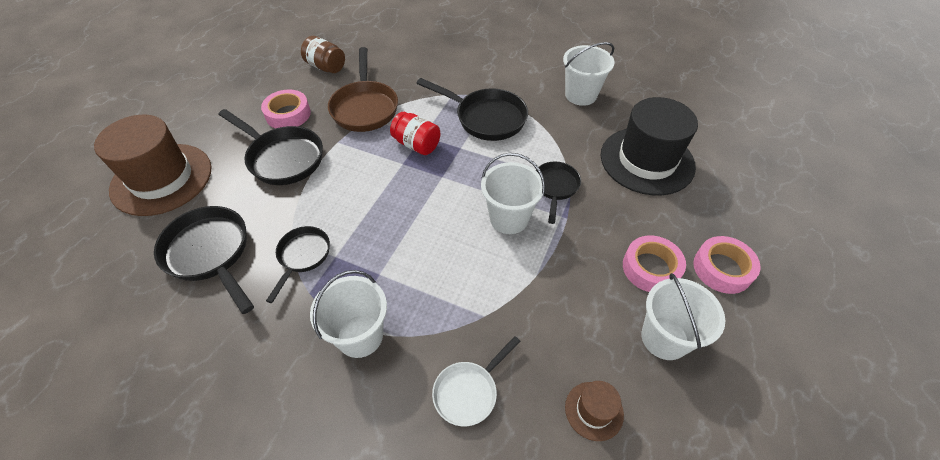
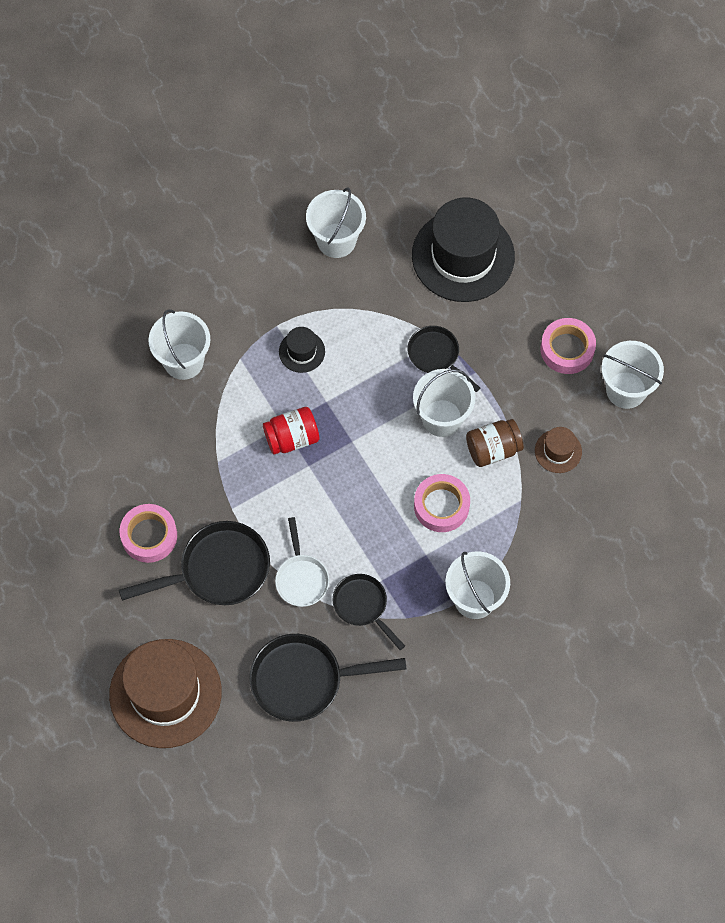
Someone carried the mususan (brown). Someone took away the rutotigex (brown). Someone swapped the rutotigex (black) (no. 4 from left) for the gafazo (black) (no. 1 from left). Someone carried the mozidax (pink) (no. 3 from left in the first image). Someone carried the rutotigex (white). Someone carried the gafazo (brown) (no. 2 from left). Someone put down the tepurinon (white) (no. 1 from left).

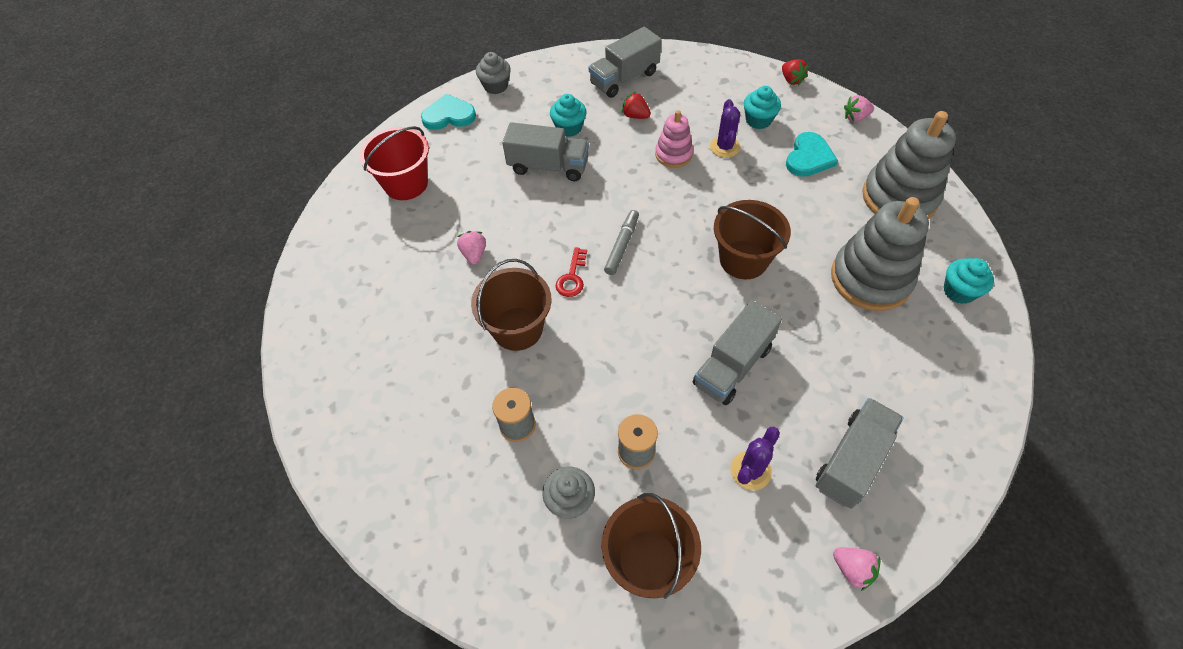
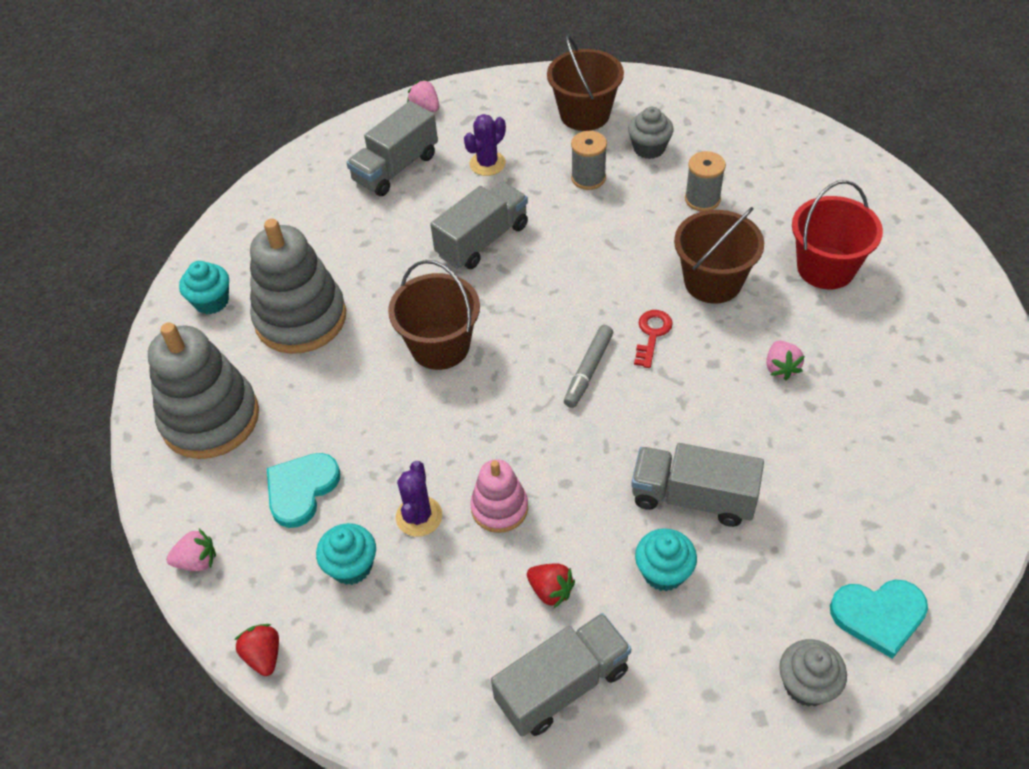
Someone carried the tepurinon (red).

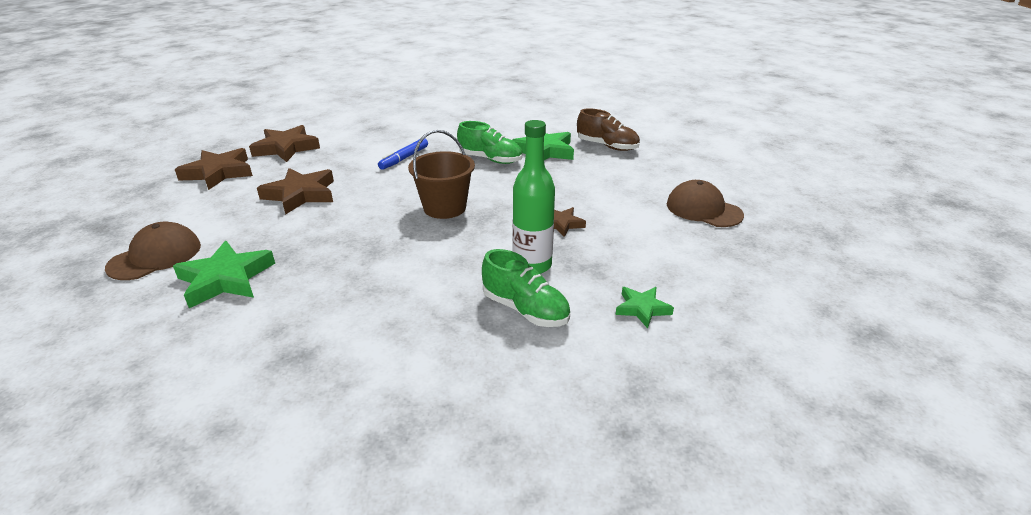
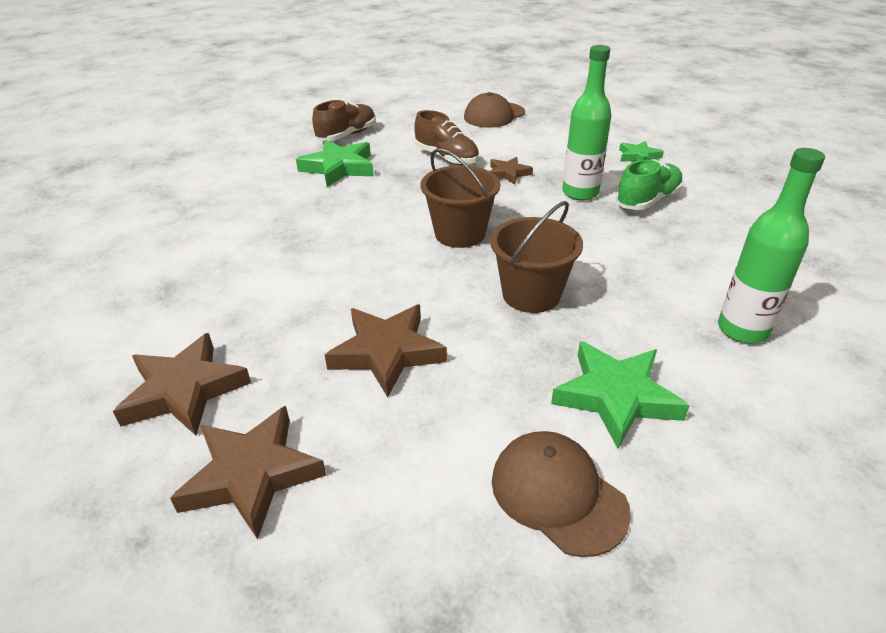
Someone took away the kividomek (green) (no. 1 from left). Someone took away the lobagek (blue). Someone put down the kividomek (brown) (no. 2 from left). Someone put down the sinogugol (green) (no. 2 from left). Someone put down the tepurinon (brown) (no. 2 from left).

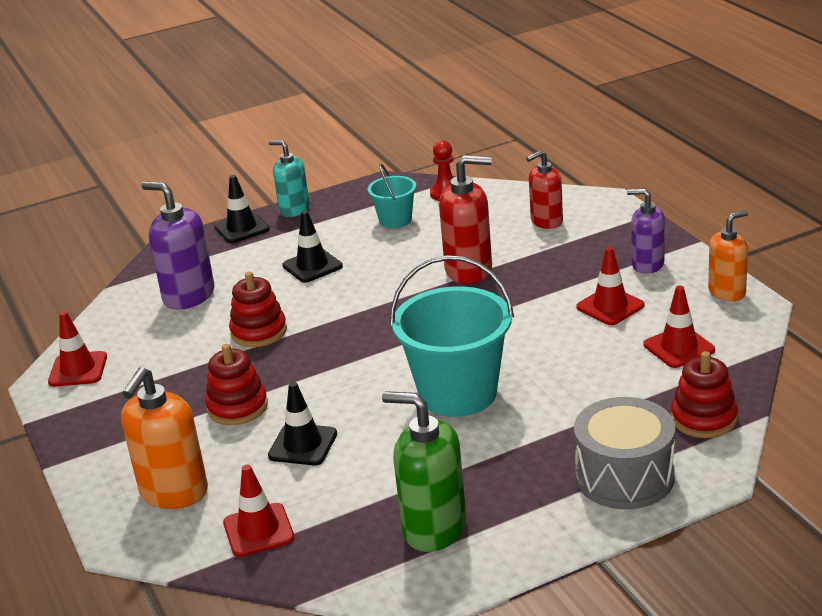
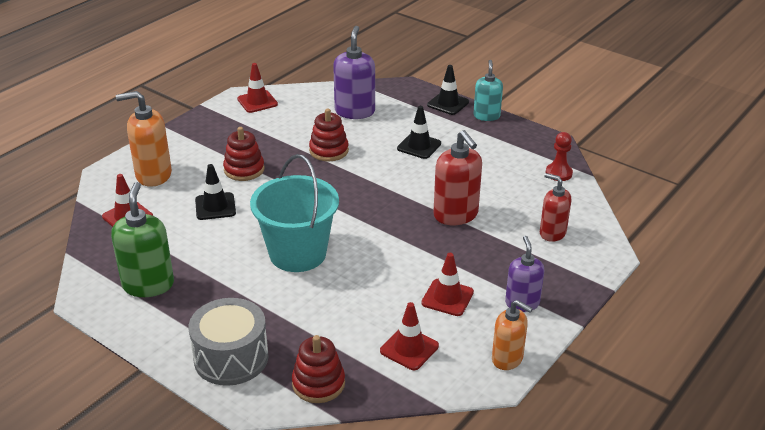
Someone took away the tepurinon (turquoise) (no. 1 from left).

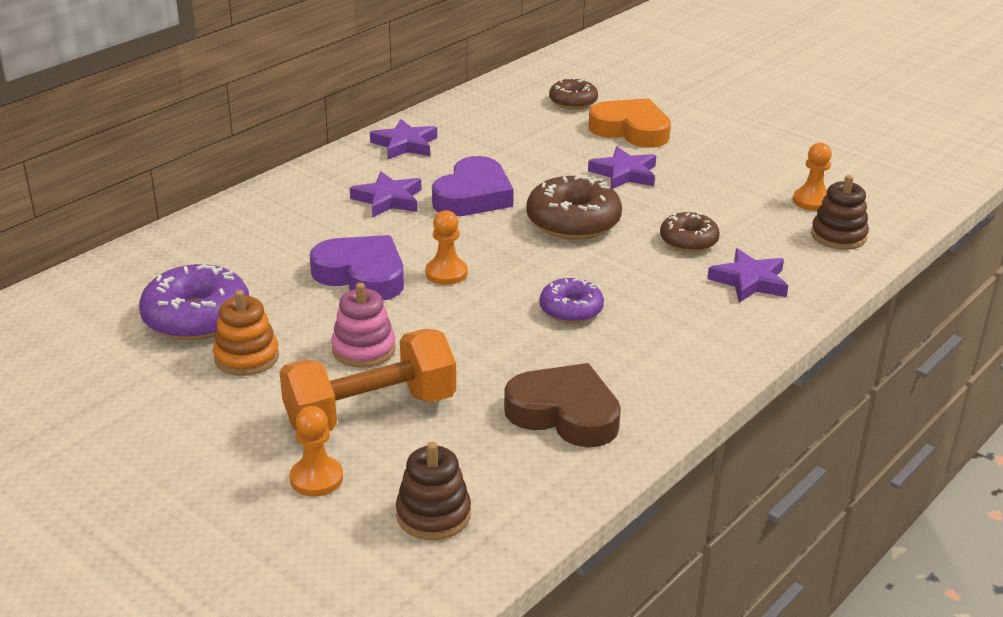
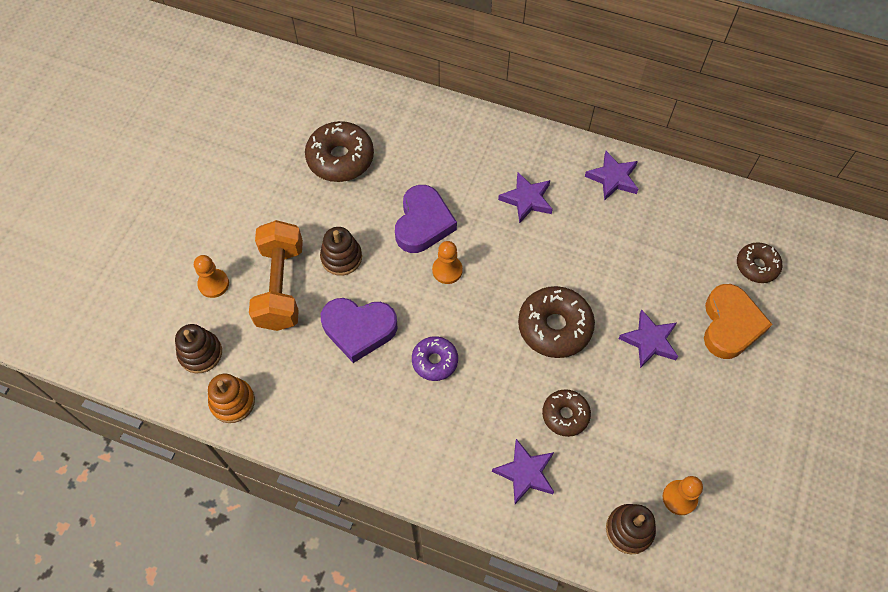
Someone carried the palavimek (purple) (no. 2 from left in the first image). Someone repainted the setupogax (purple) (no. 1 from left), which became the setupogax (brown) (no. 1 from left). Someone repainted the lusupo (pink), which became the lusupo (brown) (no. 2 from left). Someone carried the lusupo (orange). Someone rotated the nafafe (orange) by 45 degrees clockwise. Someone took away the palavimek (brown).

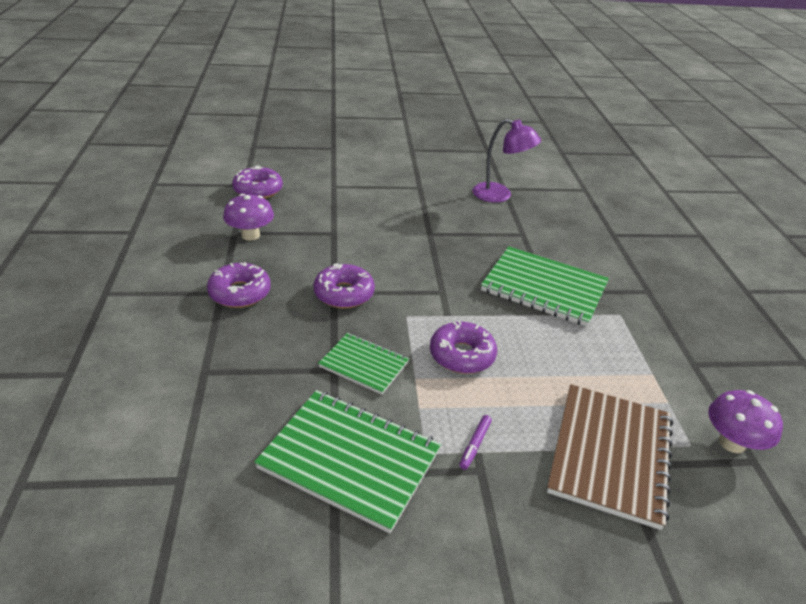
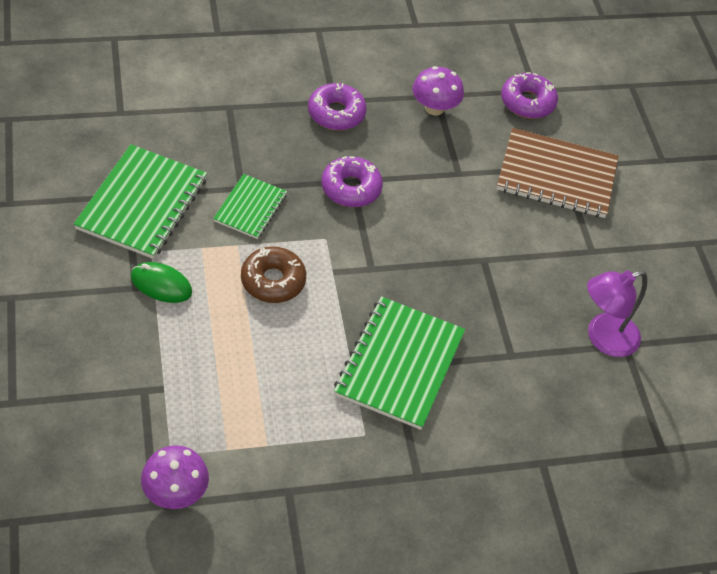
Someone rotated the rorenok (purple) by 45 degrees clockwise. Someone repainted the setupogax (purple) (no. 4 from left), which became the setupogax (brown). Someone carried the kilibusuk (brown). Someone swapped the lobagek (purple) for the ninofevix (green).

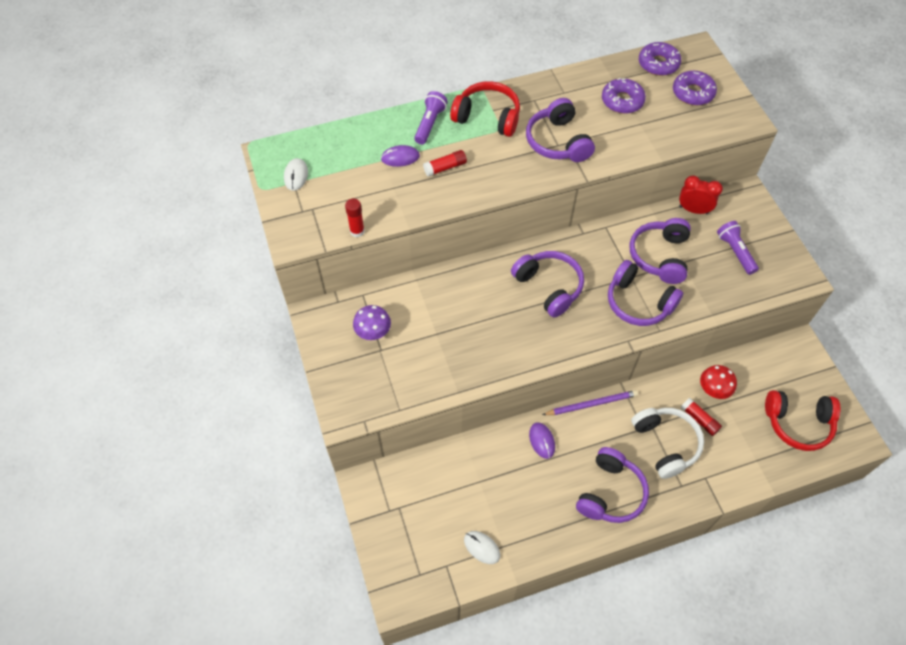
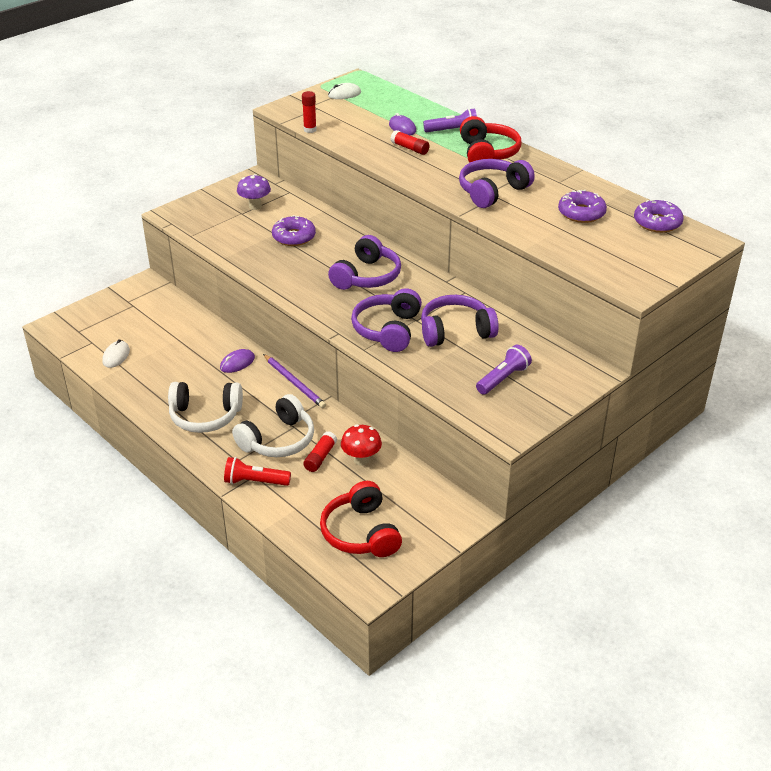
Someone carried the setupogax (purple) (no. 3 from left in the first image). Someone took away the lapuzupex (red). Someone repainted the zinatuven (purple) (no. 3 from left), which became the zinatuven (white) (no. 1 from left). Someone put down the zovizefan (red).

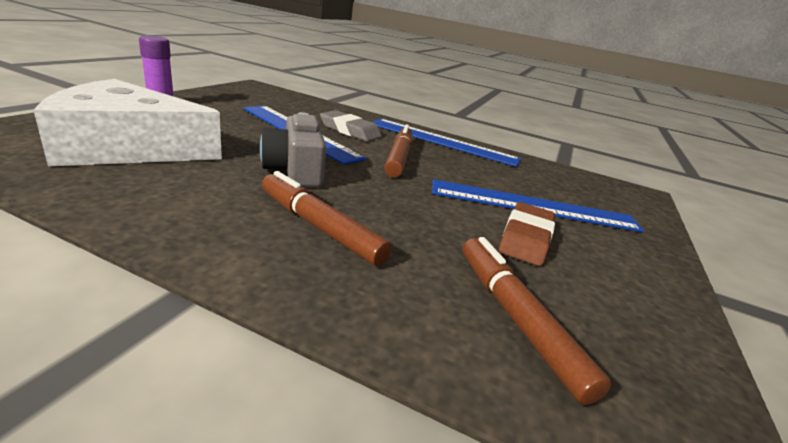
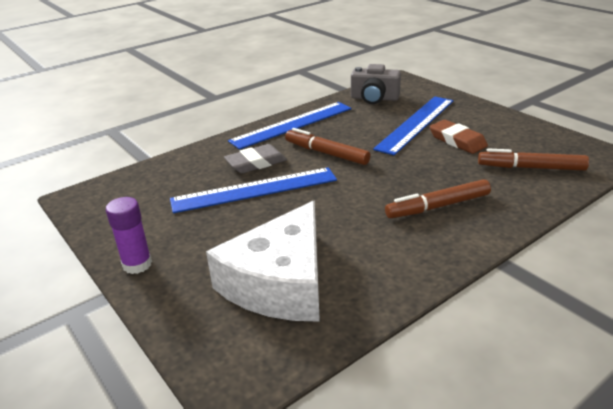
Someone carried the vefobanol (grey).

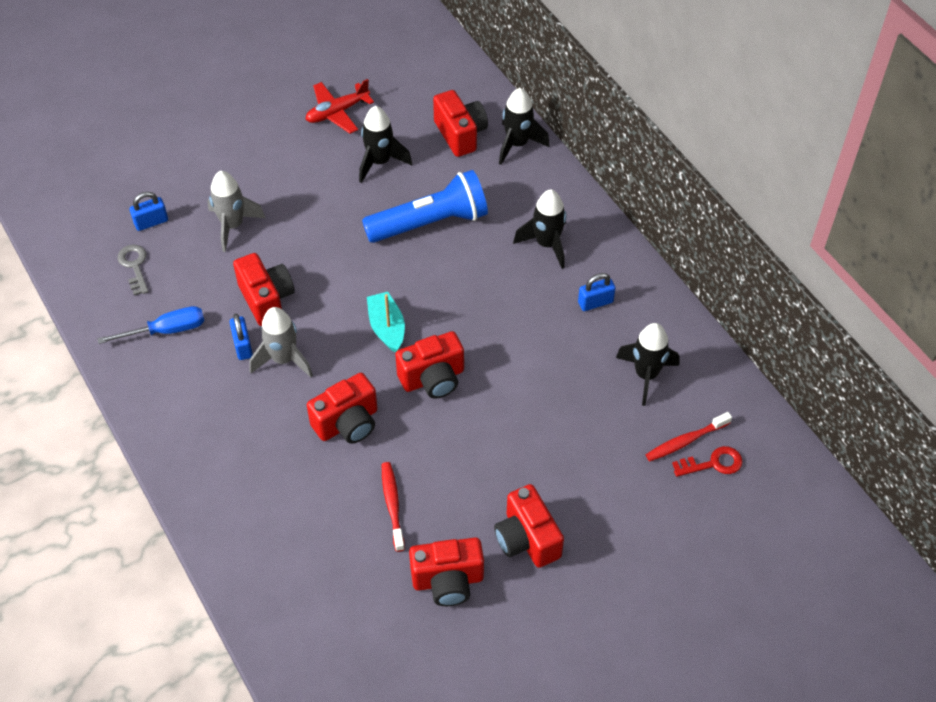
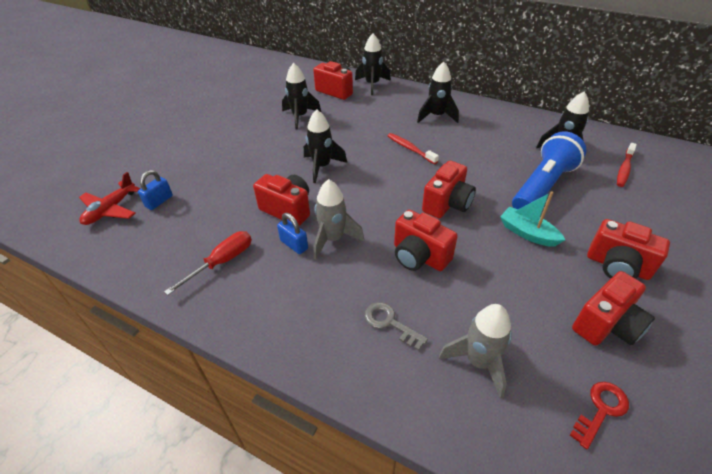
Someone carried the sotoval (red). Someone carried the zovizefan (blue). Someone carried the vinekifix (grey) (no. 1 from left in the first image). Someone carried the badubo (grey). Someone took away the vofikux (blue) (no. 3 from left). Someone carried the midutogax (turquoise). Someone repainted the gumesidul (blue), which became the gumesidul (red). Someone rotated the vefobanol (red) (no. 2 from left in the first image) by 105 degrees clockwise. Someone carried the badubo (red). Someone carried the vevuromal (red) (no. 1 from left). Someone put down the vinekifix (black) (no. 2 from left).

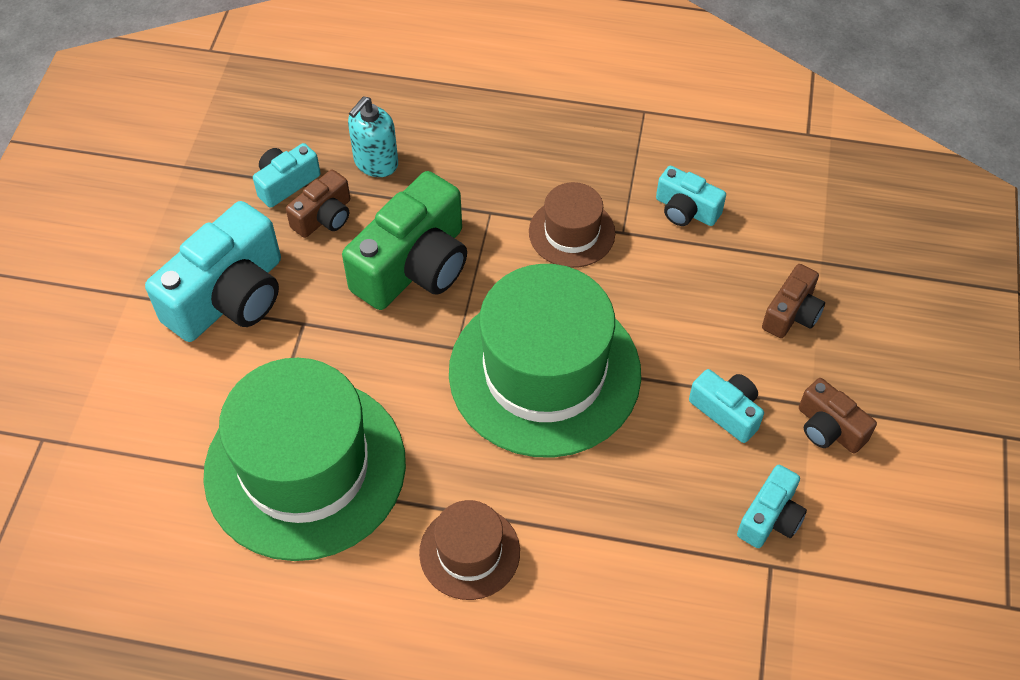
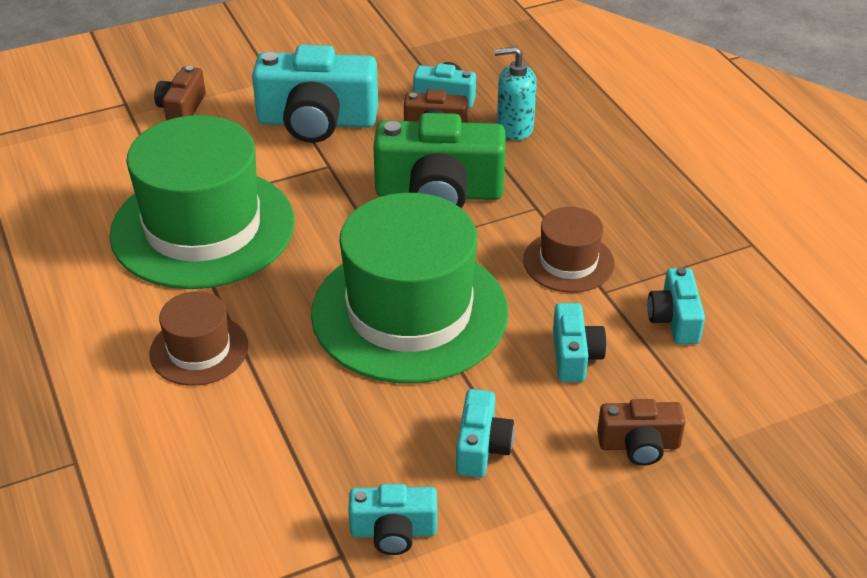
Someone carried the vefobanol (brown) (no. 3 from left in the first image). Someone put down the vefobanol (turquoise) (no. 5 from left).

